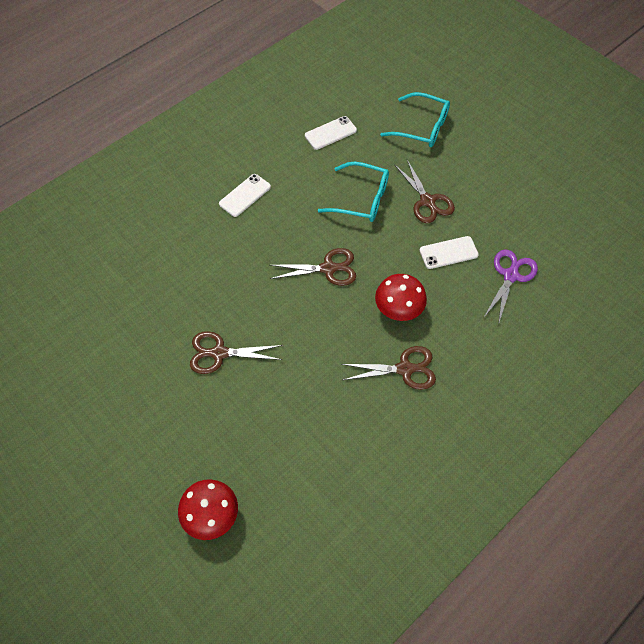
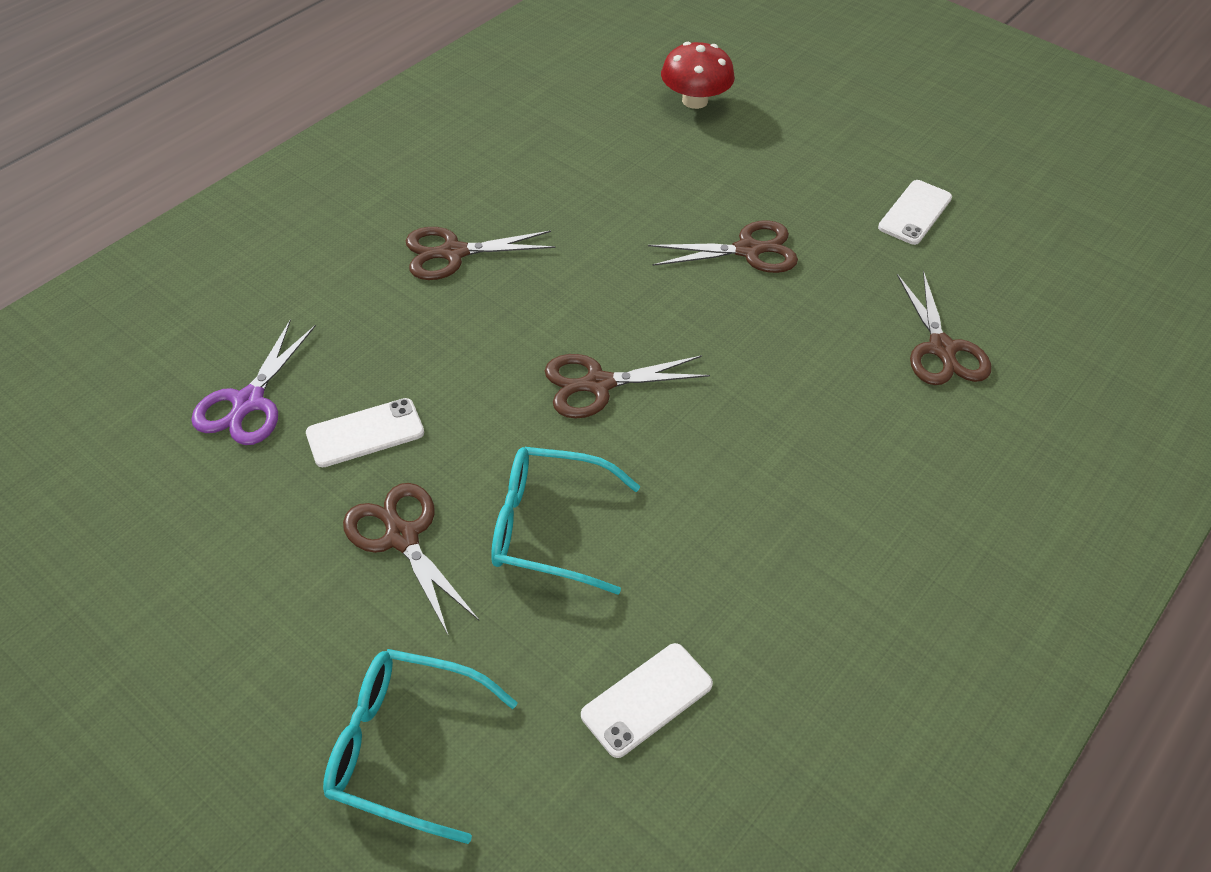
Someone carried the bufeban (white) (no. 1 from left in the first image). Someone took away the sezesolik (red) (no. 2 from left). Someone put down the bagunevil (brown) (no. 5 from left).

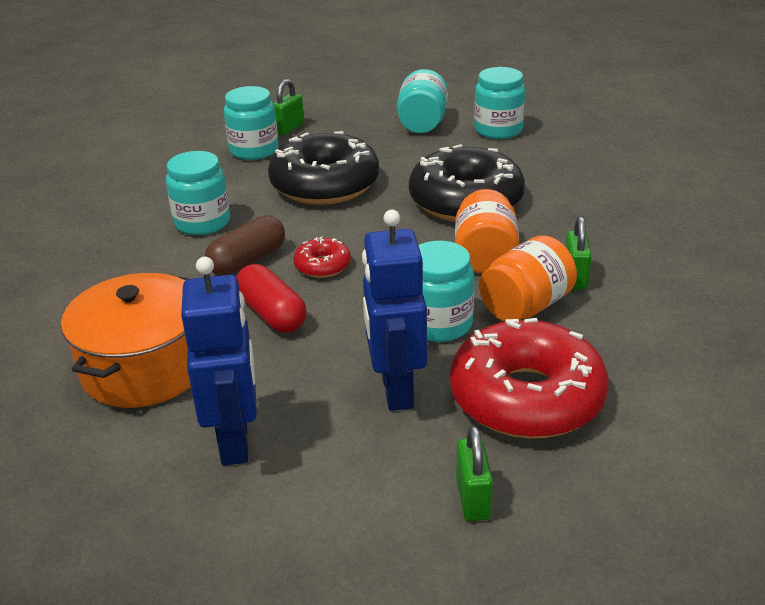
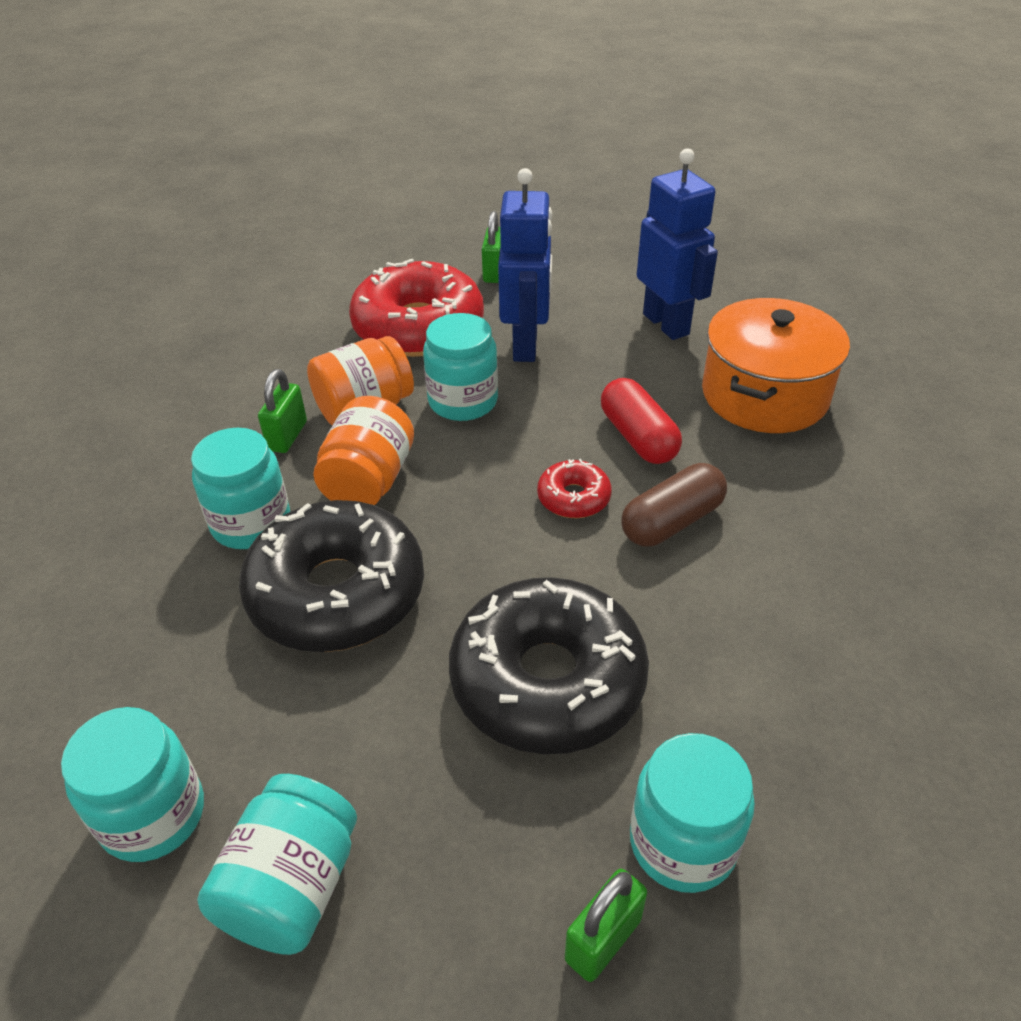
Someone carried the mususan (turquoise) (no. 1 from left in the first image). Someone rotated the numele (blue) (no. 1 from left in the first image) by 150 degrees clockwise.

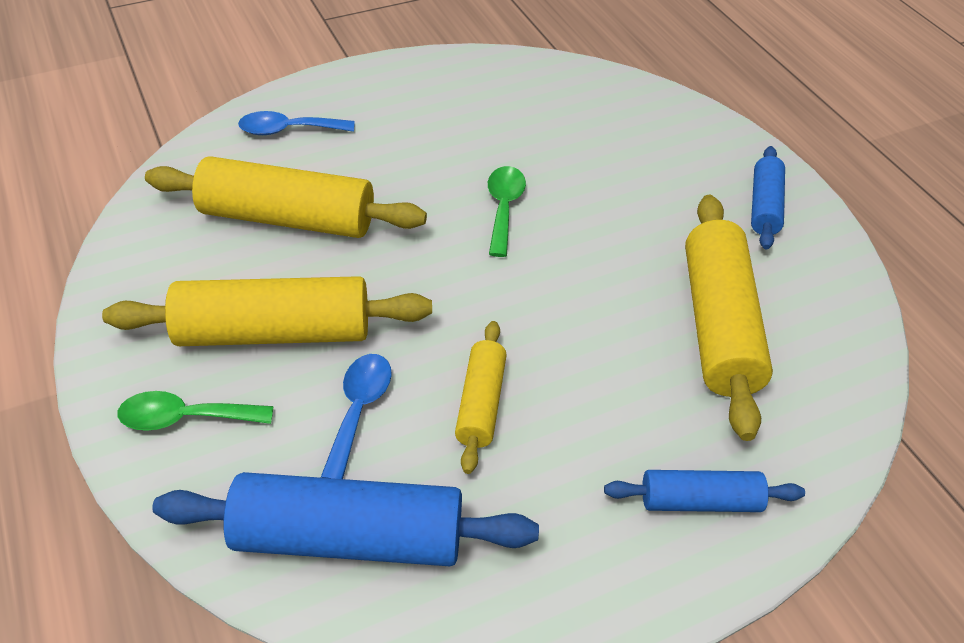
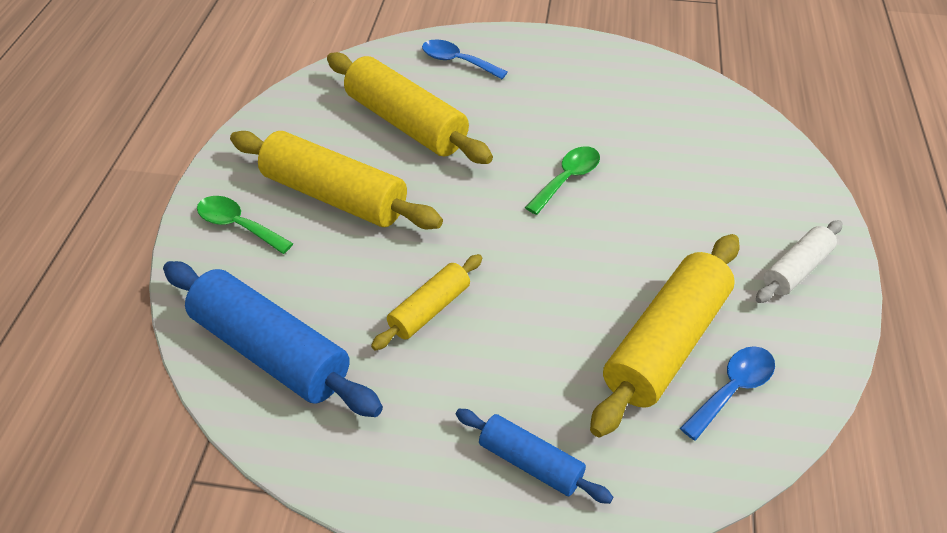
Someone repainted the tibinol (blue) (no. 3 from left), which became the tibinol (white). Someone carried the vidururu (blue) (no. 2 from left).

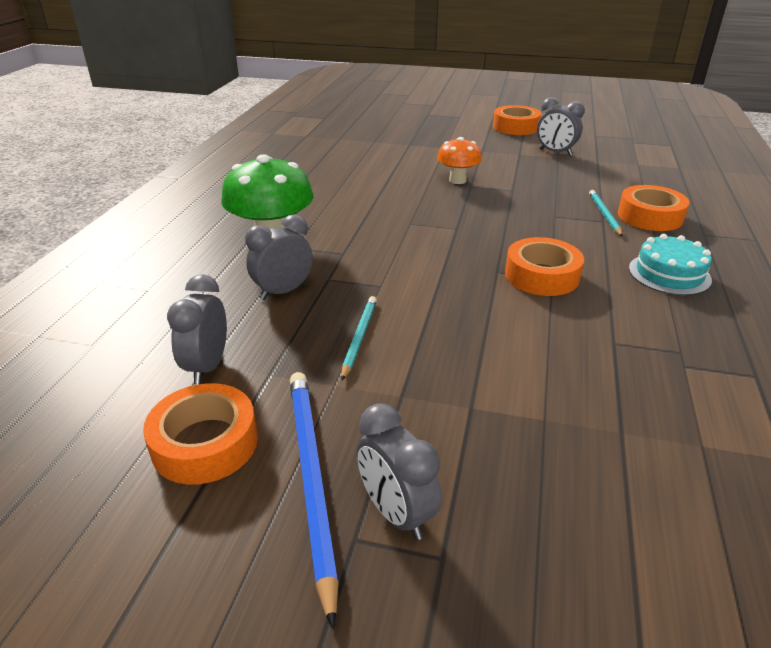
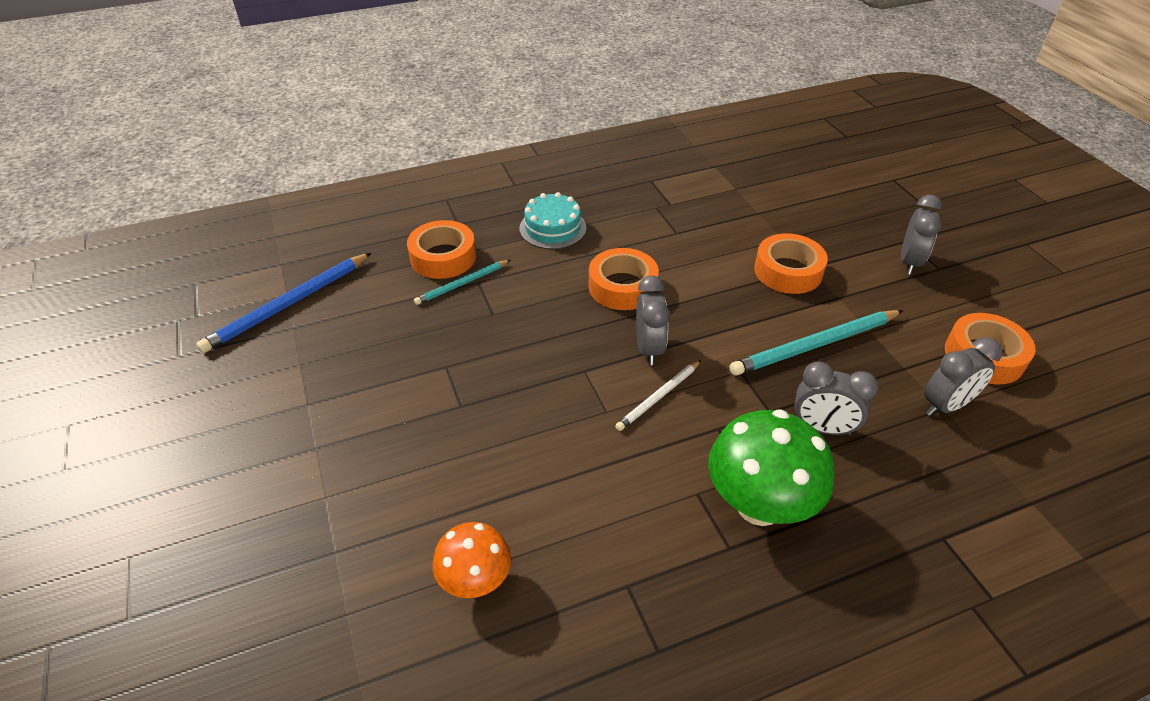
Someone carried the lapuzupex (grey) (no. 4 from left in the first image). Someone carried the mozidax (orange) (no. 2 from left in the first image). Someone carried the sezesolik (orange). Someone scaled the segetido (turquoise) (no. 1 from left in the first image) by 1.73. Someone carried the segetido (blue). Someone put down the segetido (white).

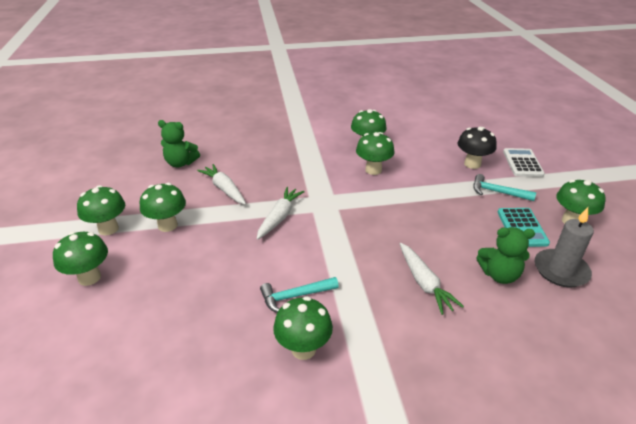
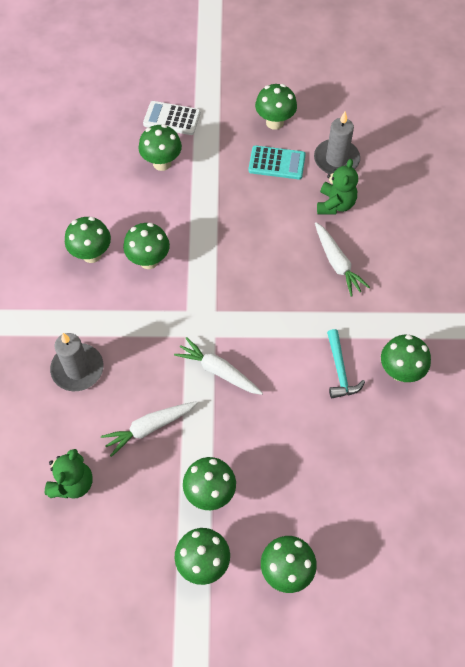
Someone repainted the sezesolik (black), which became the sezesolik (green) (no. 3 from left). Someone took away the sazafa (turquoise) (no. 2 from left). Someone rotated the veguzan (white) (no. 3 from left) by 75 degrees clockwise. Someone put down the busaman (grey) (no. 1 from left).

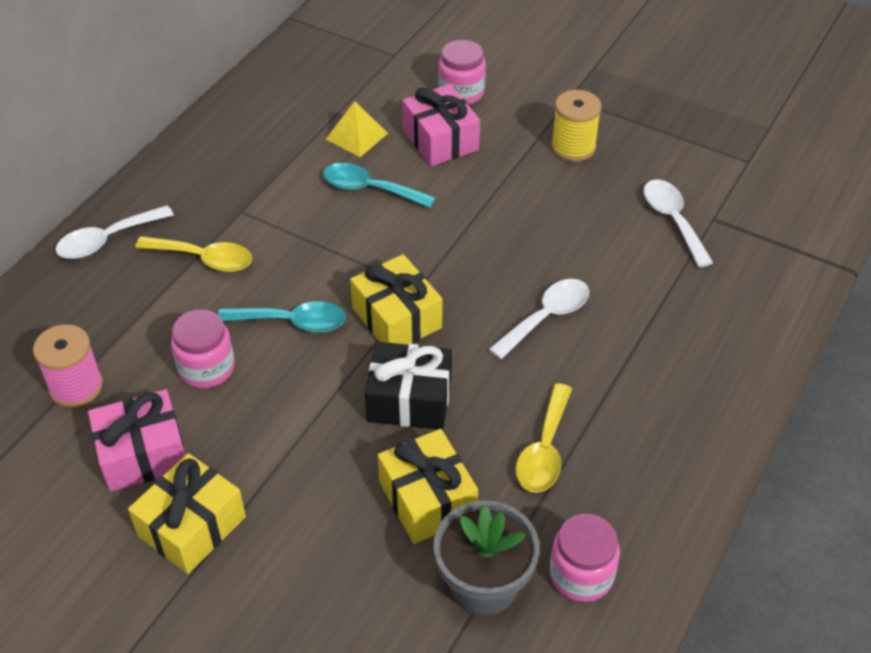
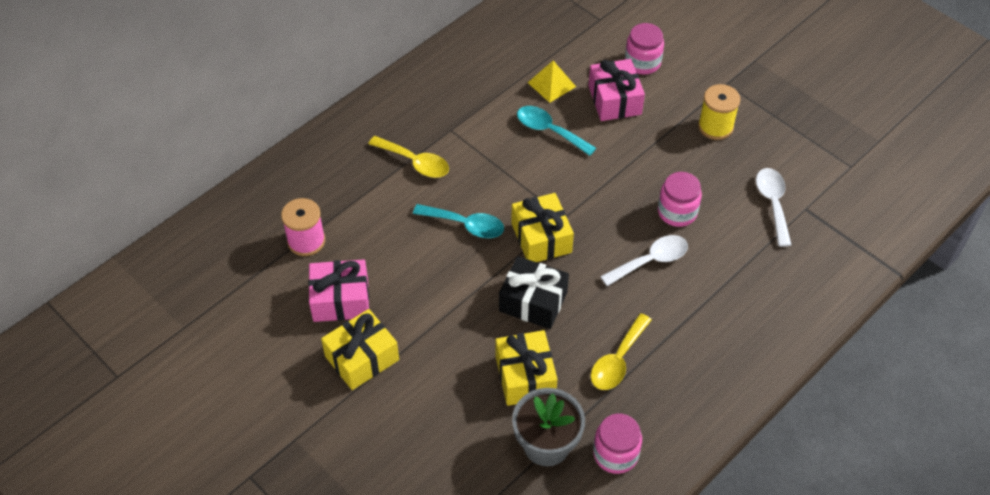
Someone took away the vidururu (white) (no. 1 from left). Someone carried the mususan (pink) (no. 1 from left in the first image).

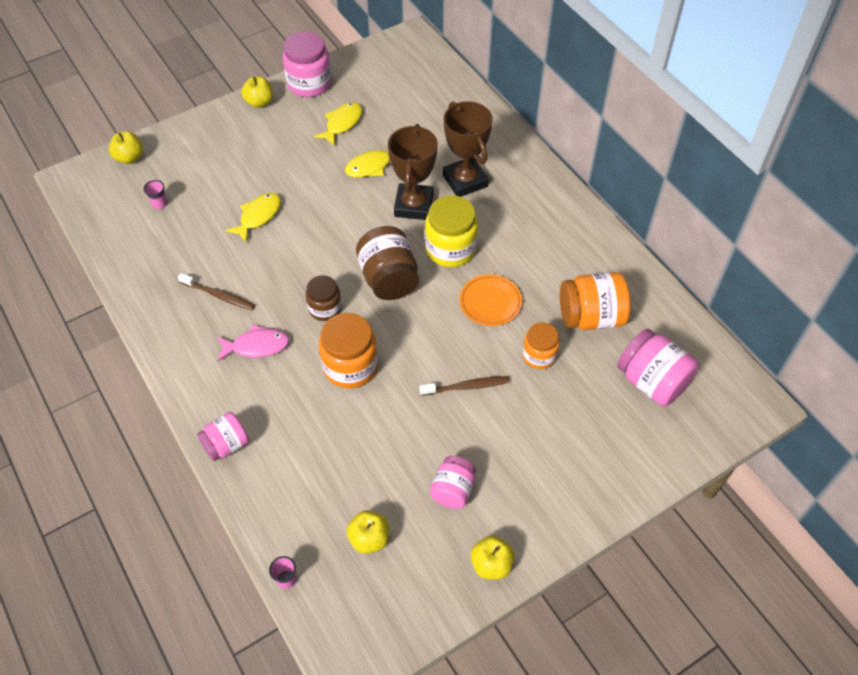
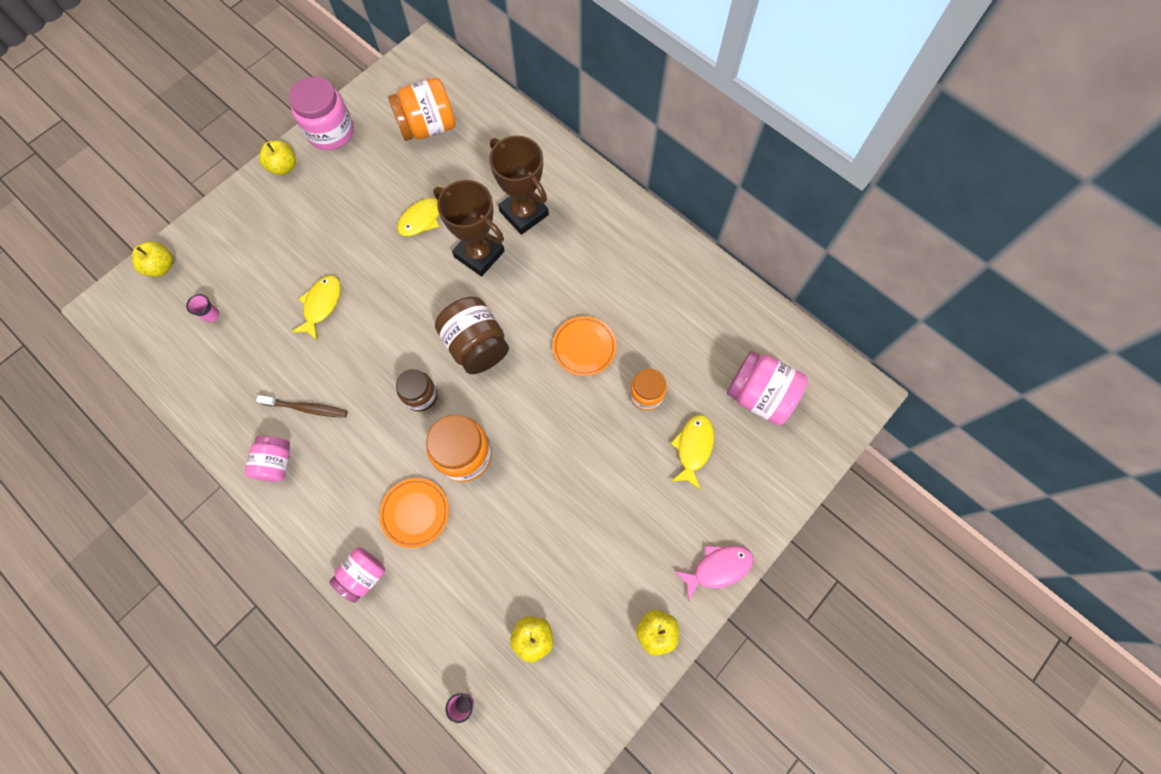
Someone carried the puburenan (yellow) (no. 2 from left in the first image). Someone rotated the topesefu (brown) (no. 1 from left) by 45 degrees counterclockwise. Someone took away the mususan (yellow). Someone carried the mususan (orange) (no. 3 from left in the first image). Someone carried the puburenan (pink). Someone took away the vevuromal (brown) (no. 2 from left). Someone carried the mususan (pink) (no. 3 from left in the first image). Someone put down the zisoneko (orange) (no. 1 from left).

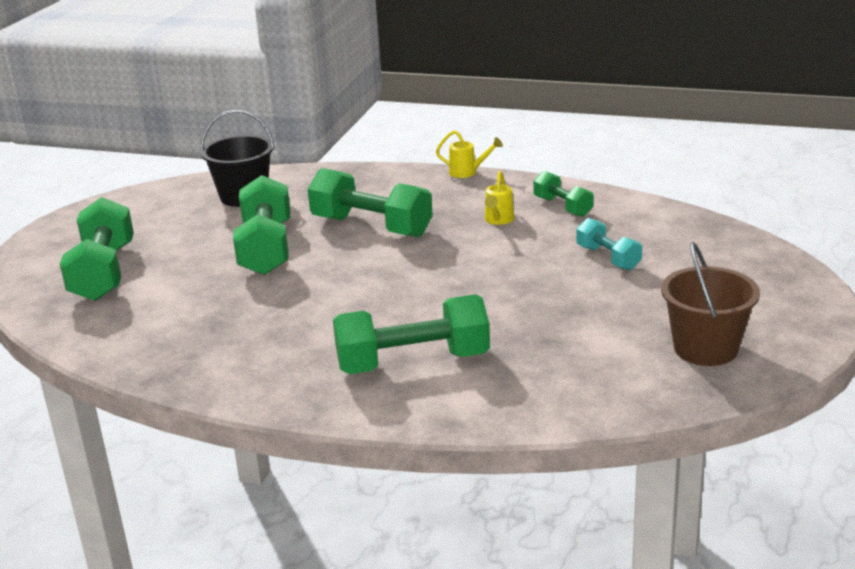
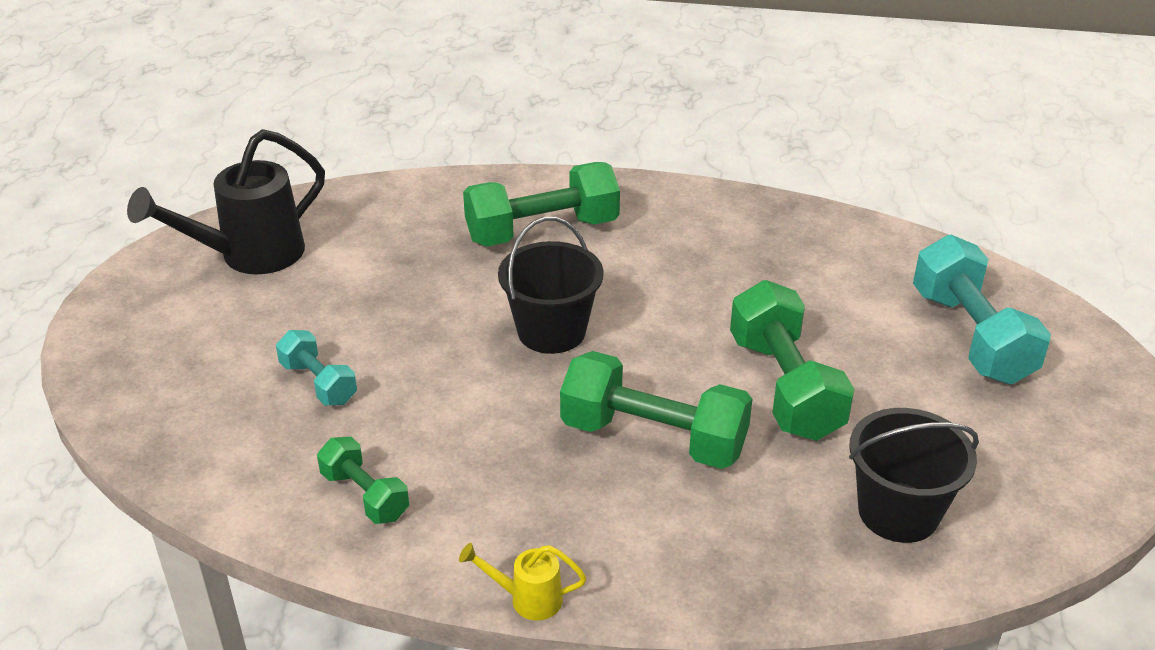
Someone took away the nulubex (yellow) (no. 2 from left). Someone repainted the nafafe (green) (no. 1 from left), which became the nafafe (turquoise) (no. 2 from left). Someone swapped the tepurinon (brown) for the nulubex (black). Someone put down the tepurinon (black) (no. 1 from left).

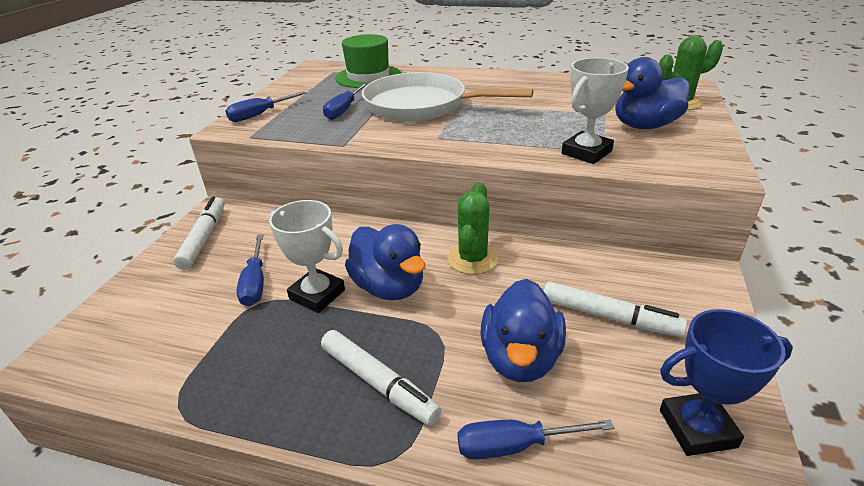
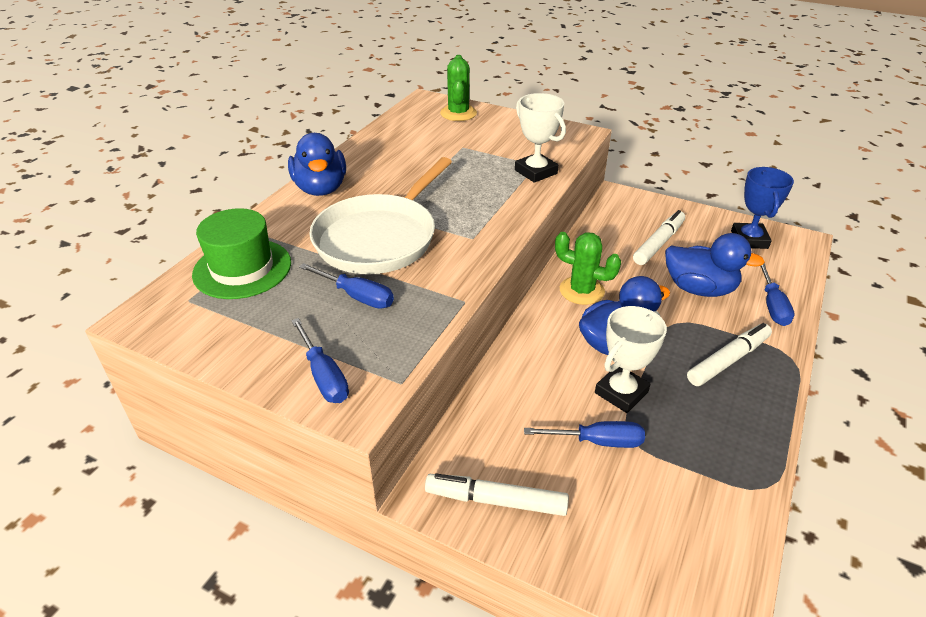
Someone carried the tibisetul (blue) (no. 3 from left in the first image).

